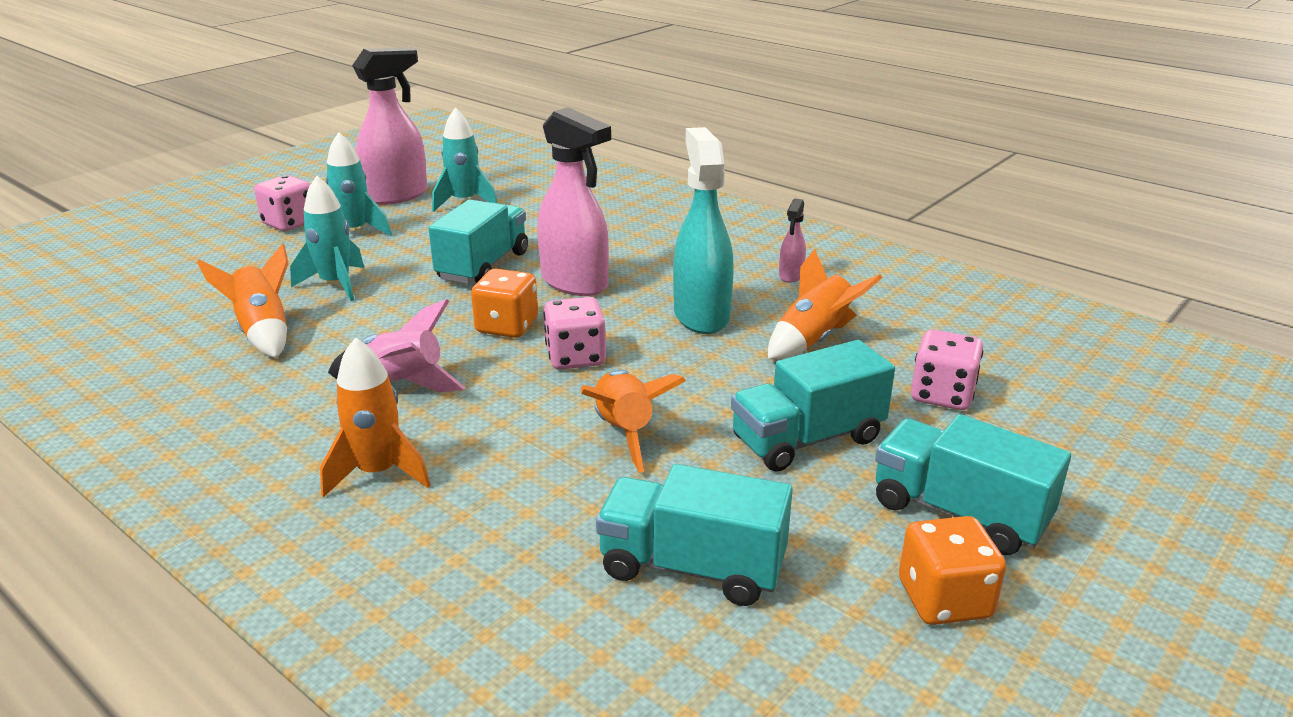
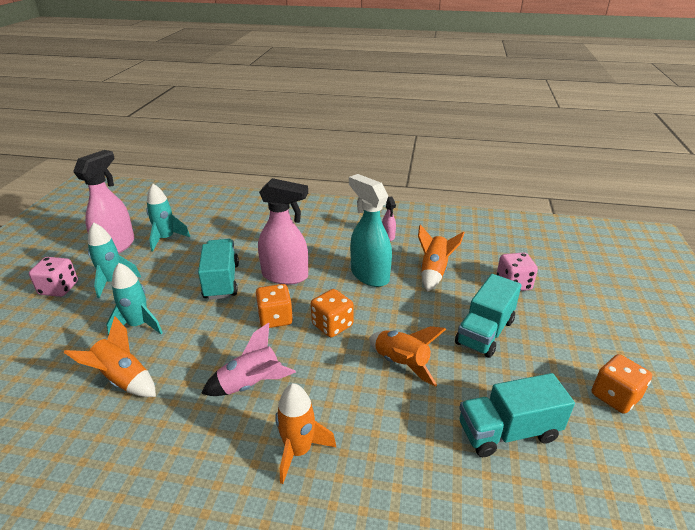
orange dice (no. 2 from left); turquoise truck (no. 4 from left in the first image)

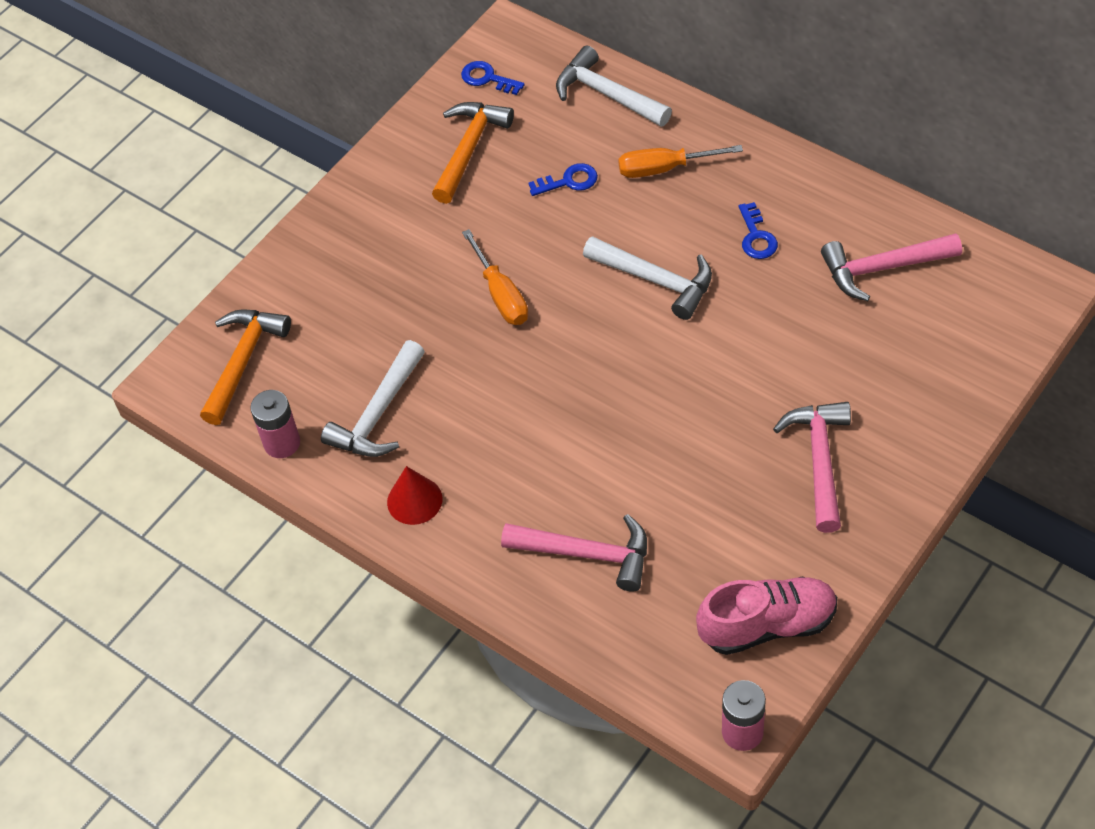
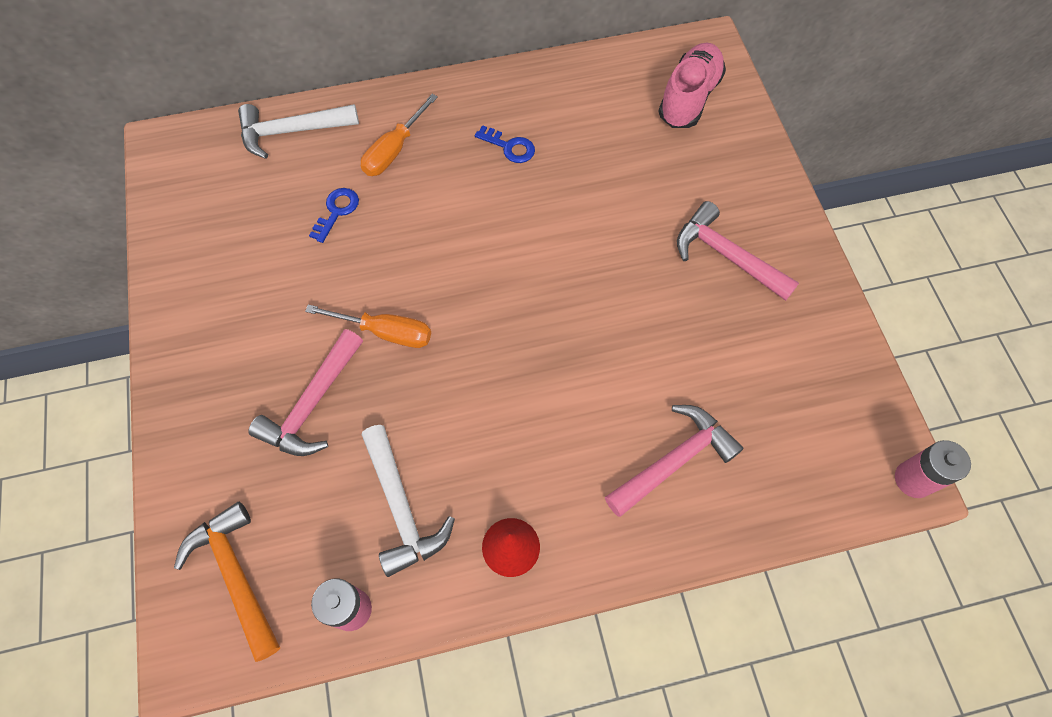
pink hammer (no. 1 from left); pink shoe; orange hammer (no. 2 from left in the first image); blue key (no. 1 from left in the first image); white hammer (no. 3 from left in the first image)

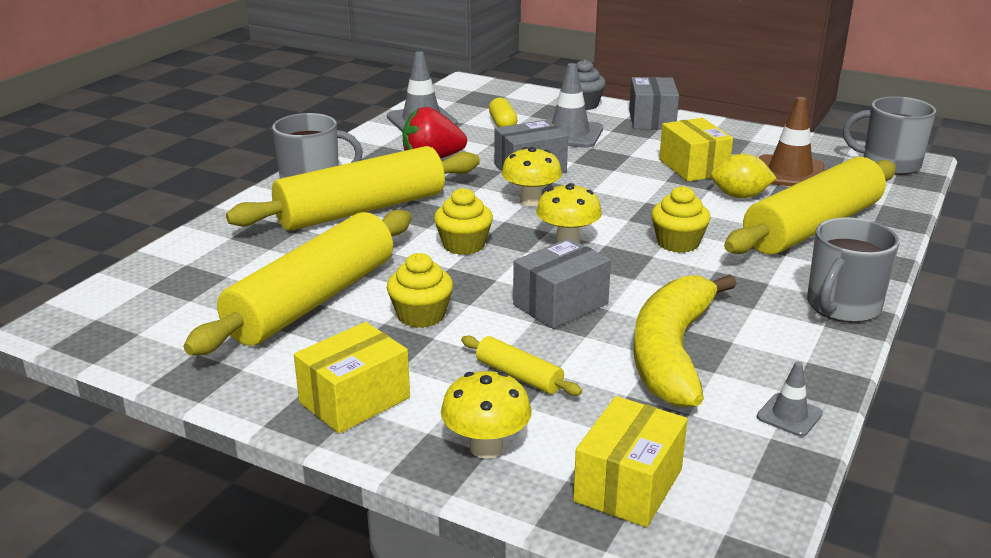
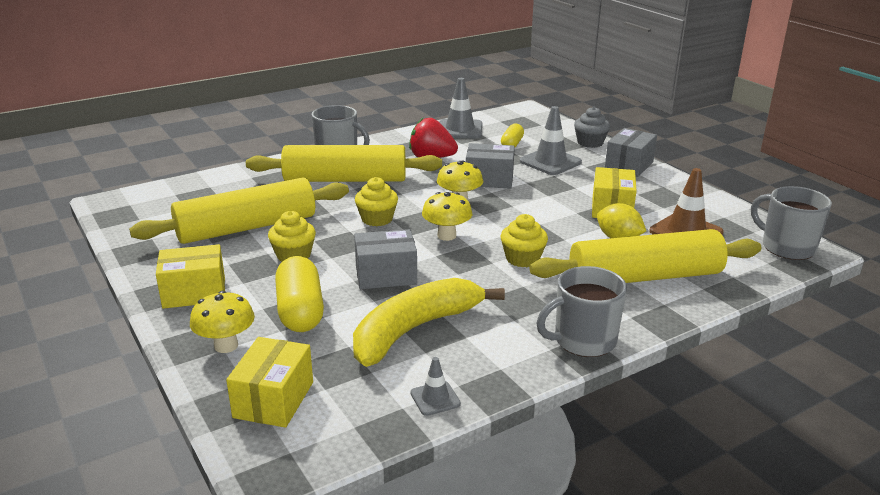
yellow box (no. 2 from left); yellow capsule (no. 1 from left)

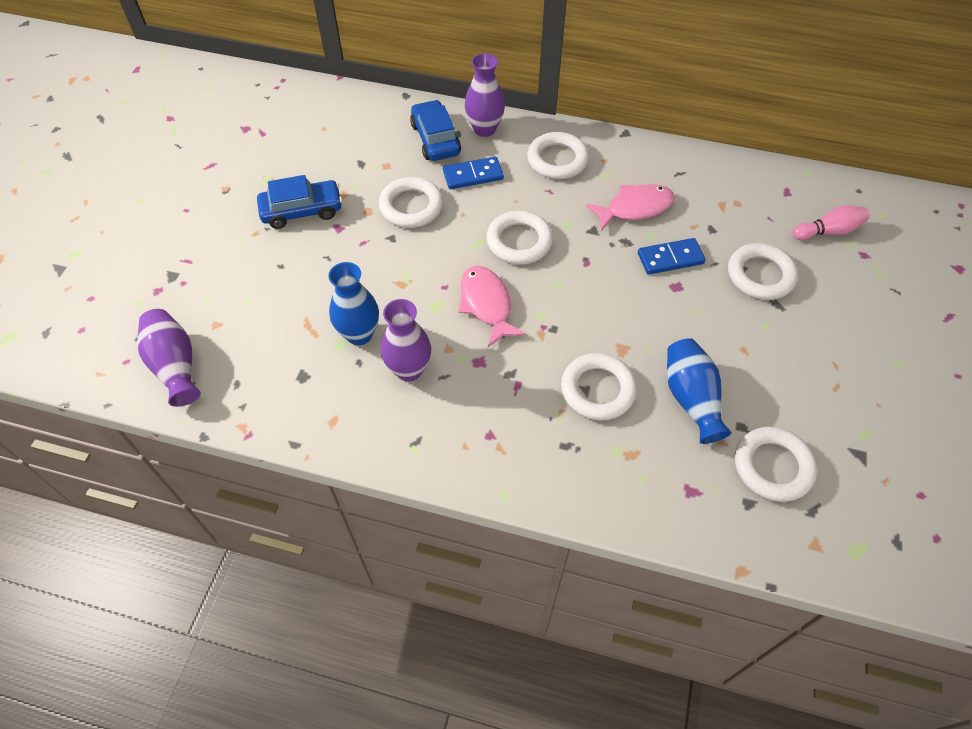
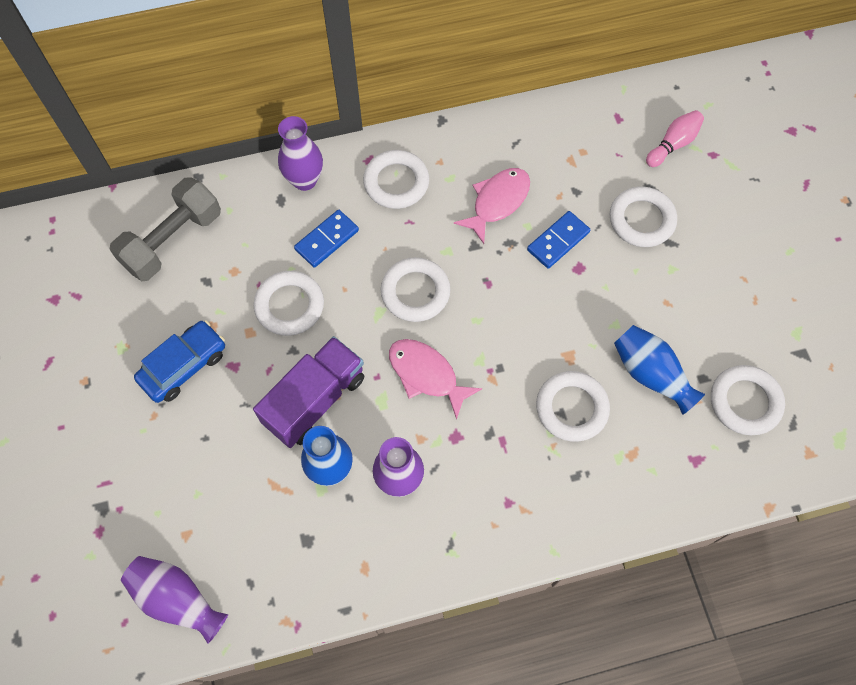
grey dumbbell; purple truck; blue car (no. 2 from left in the first image)

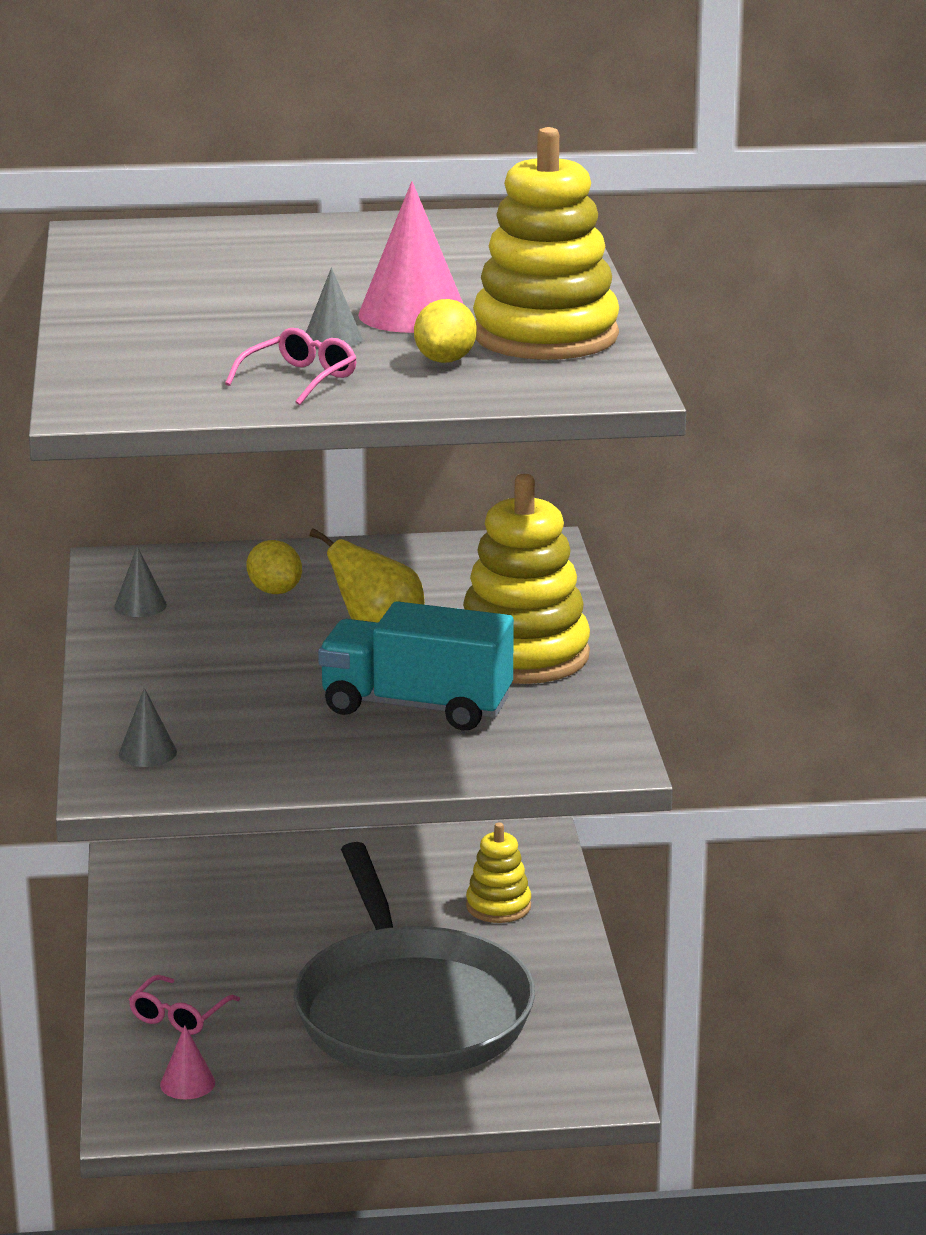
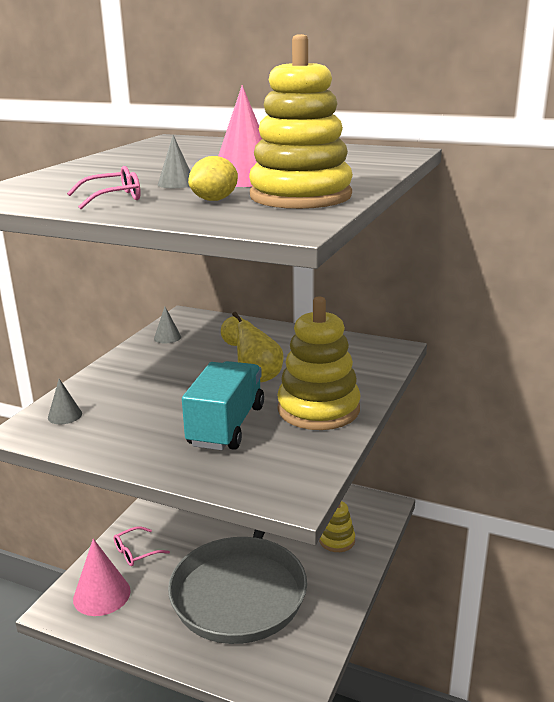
pink cone (no. 1 from left); turquoise truck

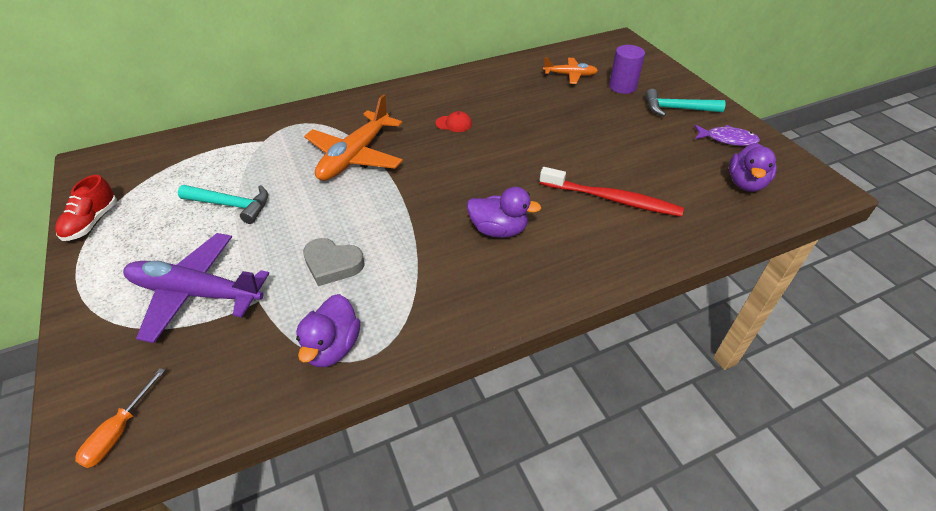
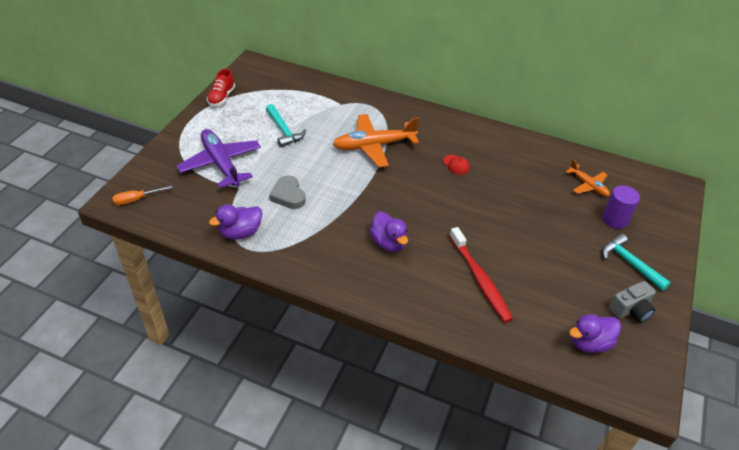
red shoe; grey camera

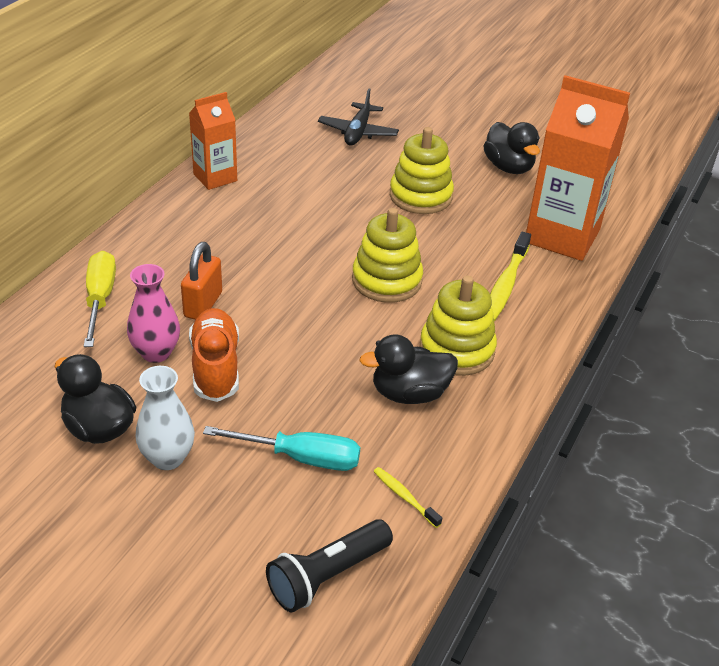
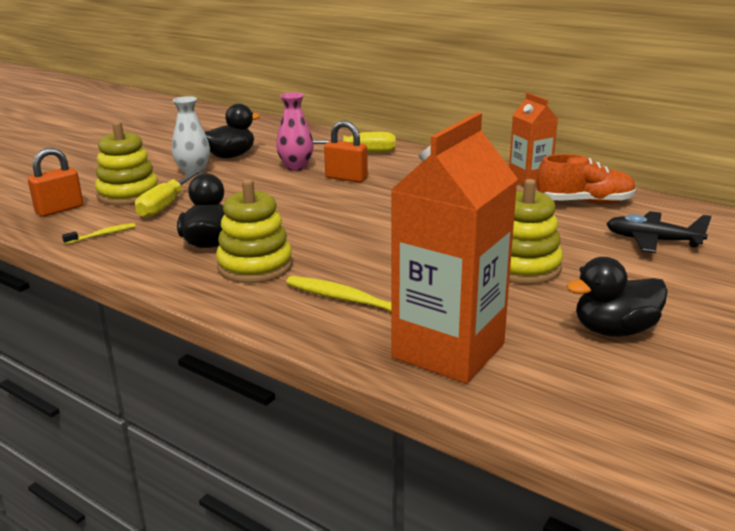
orange padlock (no. 1 from left); yellow stacking toy (no. 1 from left); yellow screwdriver (no. 1 from left); orange shoe

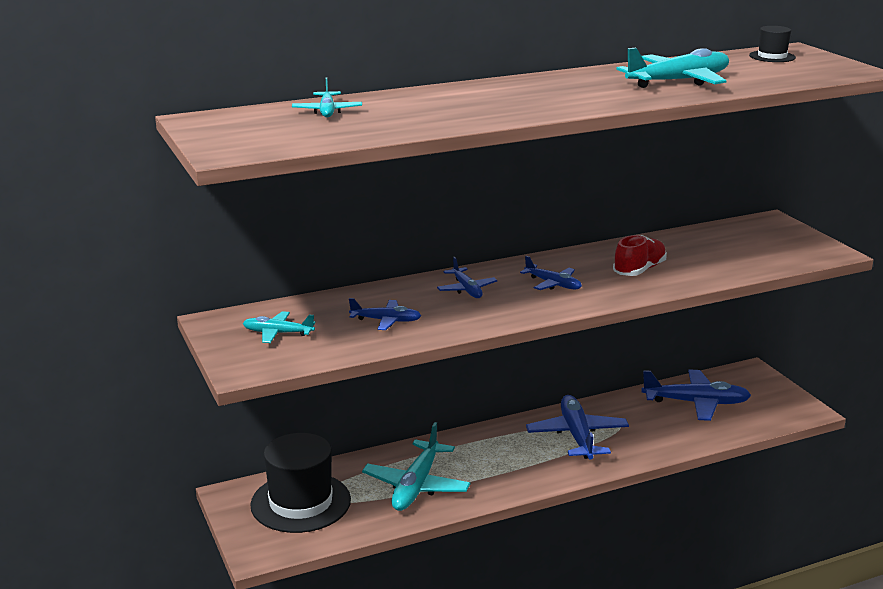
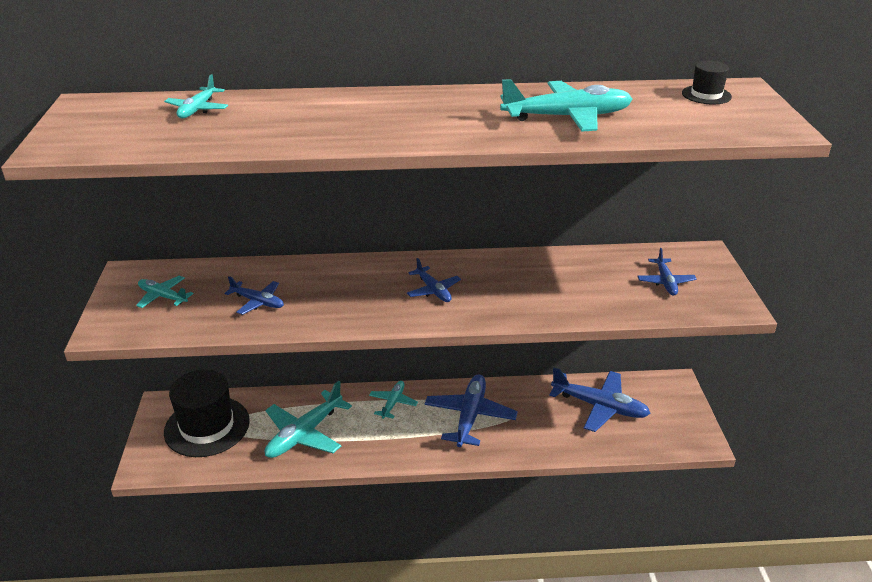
turquoise plane (no. 4 from left); blue plane (no. 5 from left); red shoe

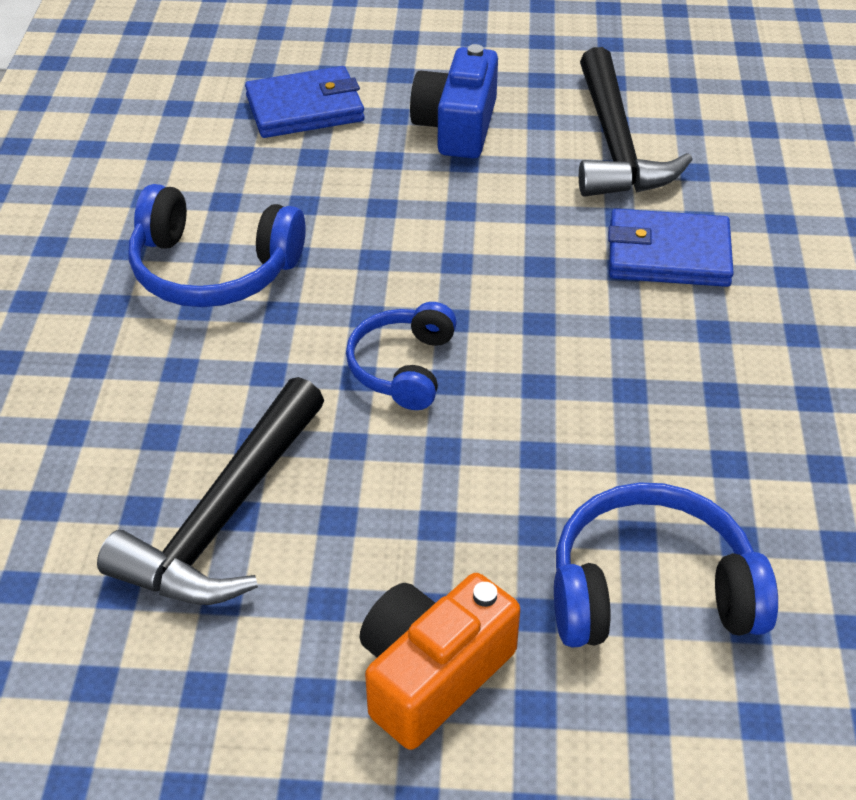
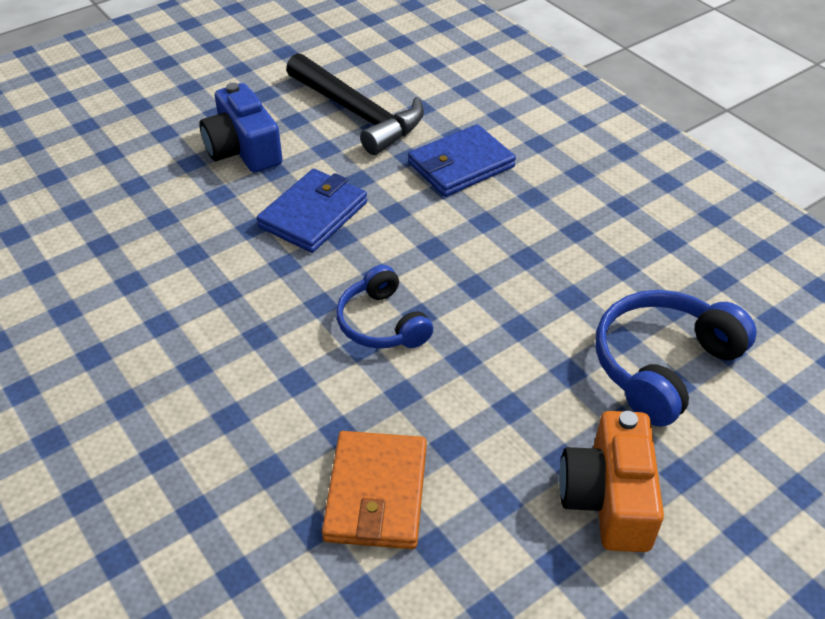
blue wallet (no. 1 from left); orange wallet; blue headphones (no. 1 from left in the first image)

